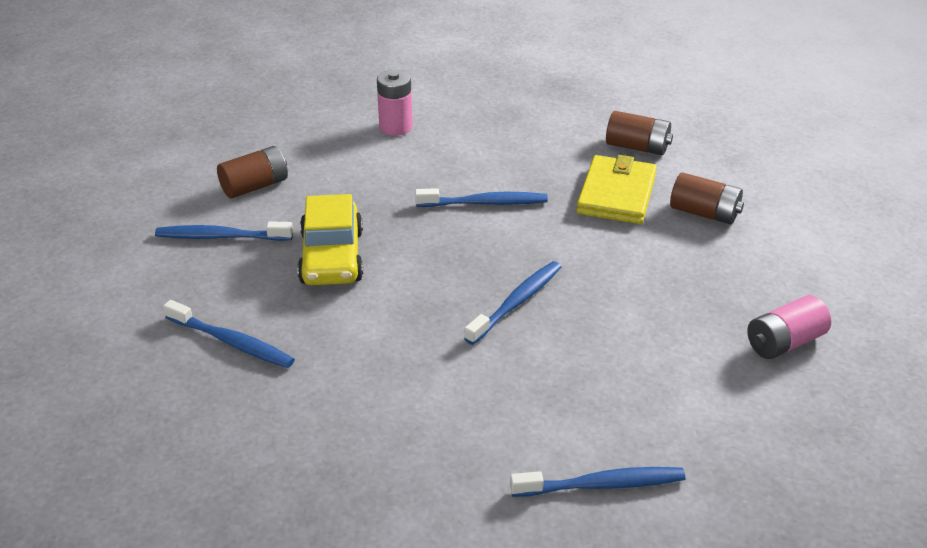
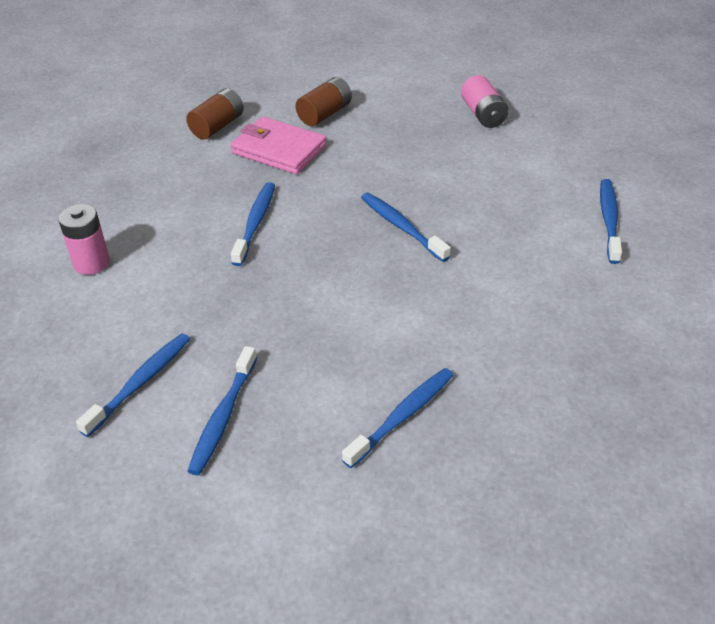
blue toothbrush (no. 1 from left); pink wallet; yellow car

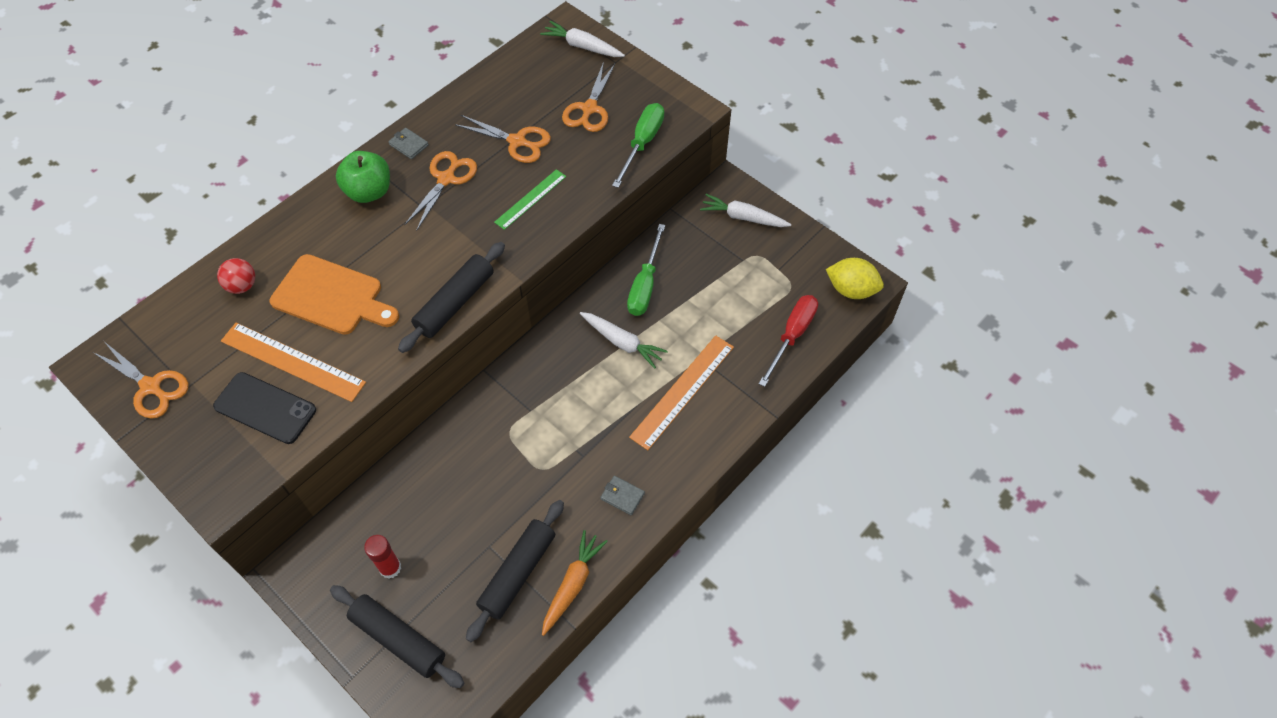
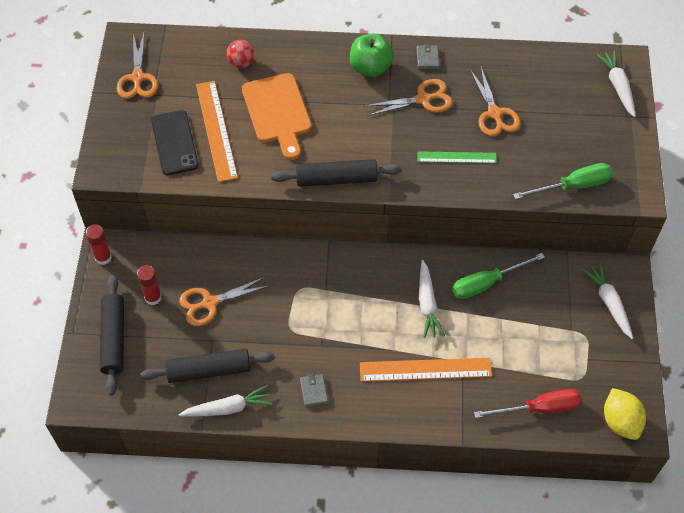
red glue stick (no. 1 from left); orange scissors (no. 2 from left); white carrot (no. 1 from left)

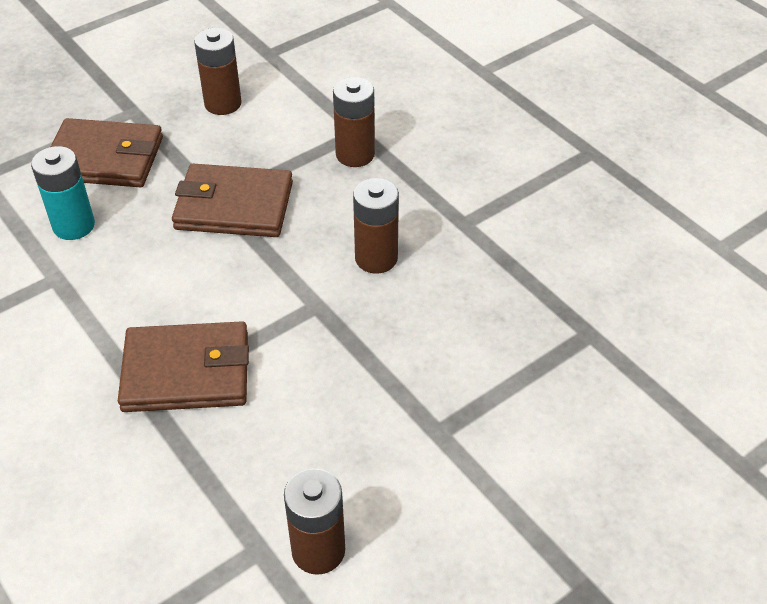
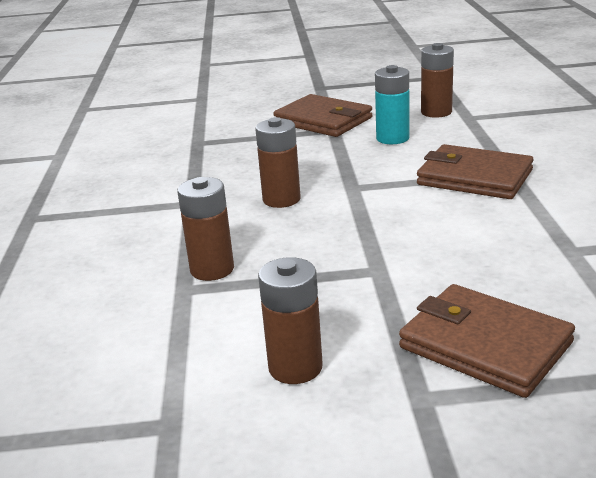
brown wallet (no. 1 from left); turquoise battery

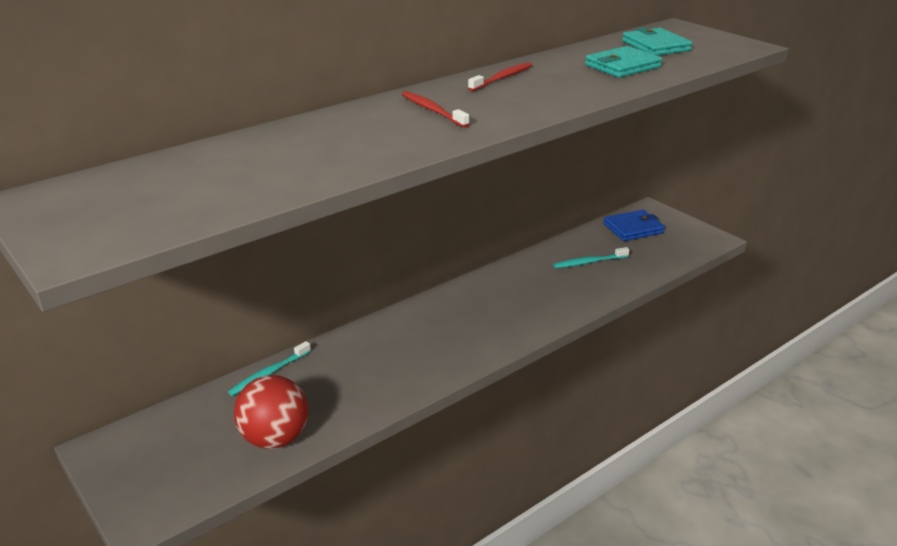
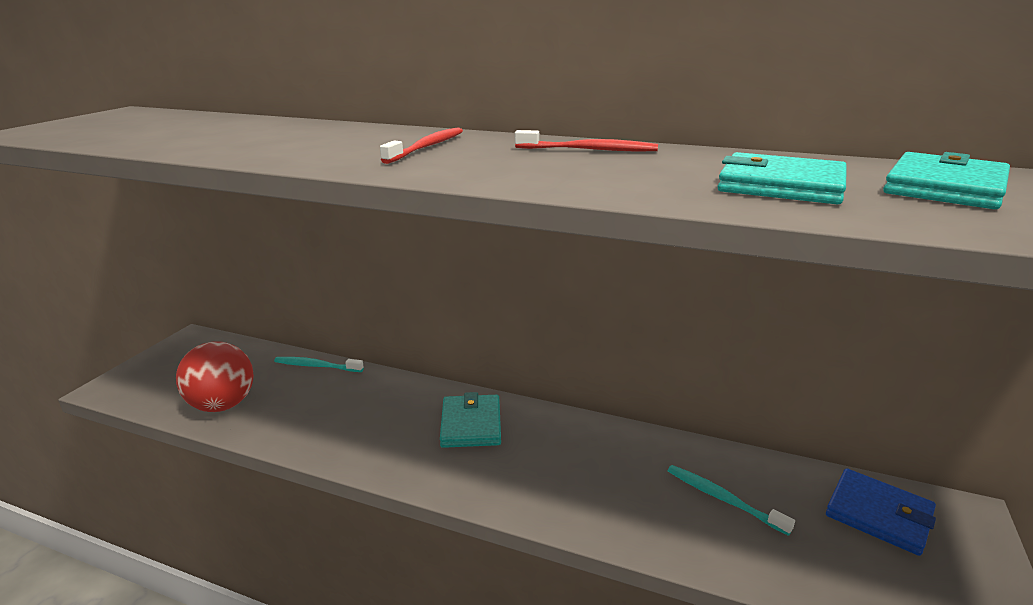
turquoise wallet (no. 1 from left)

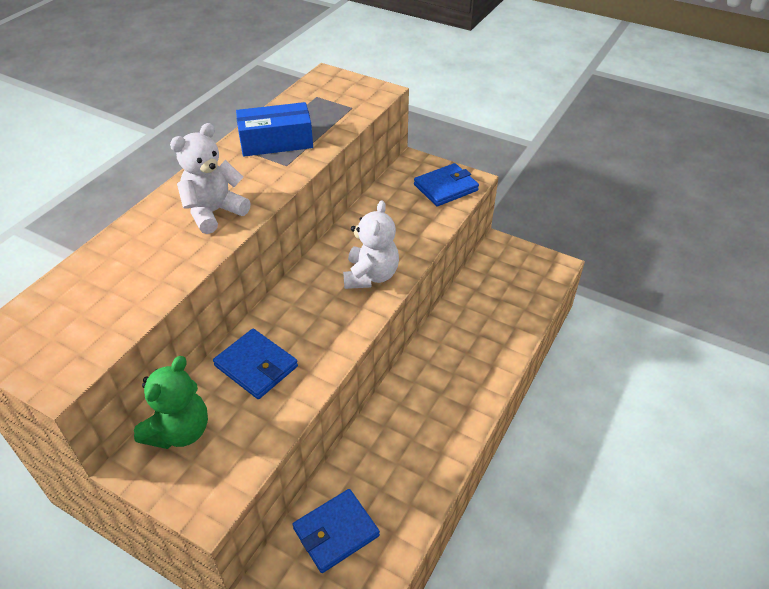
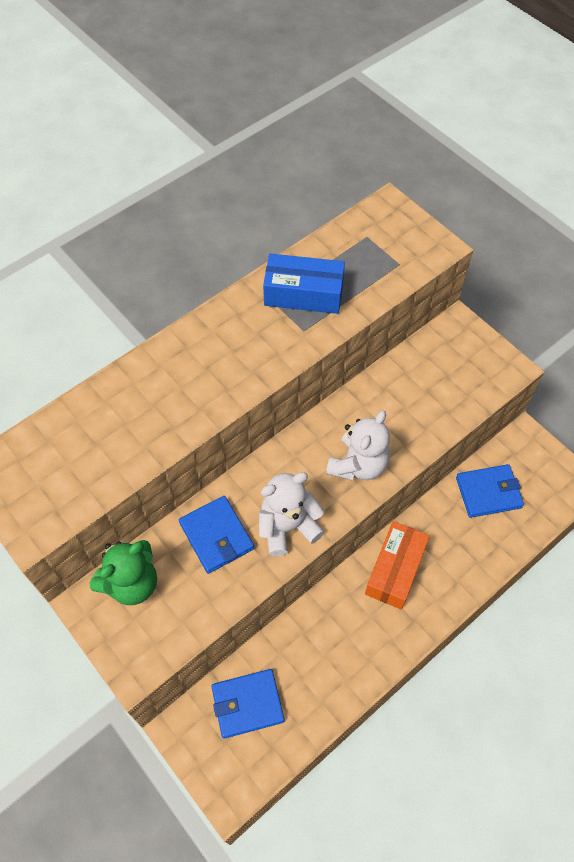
white teddy bear (no. 1 from left); orange box; blue wallet (no. 3 from left)

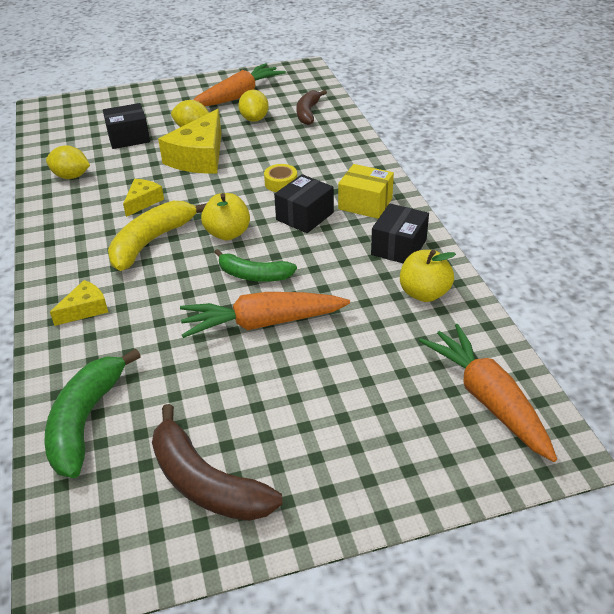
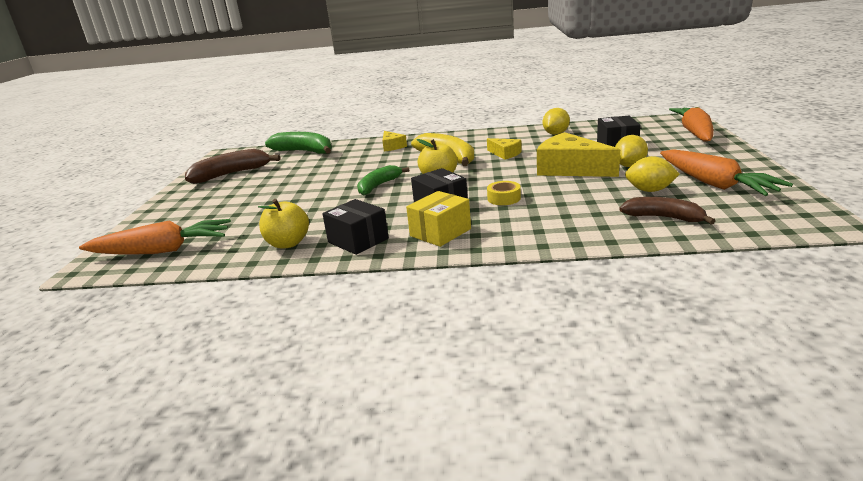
orange carrot (no. 2 from left)

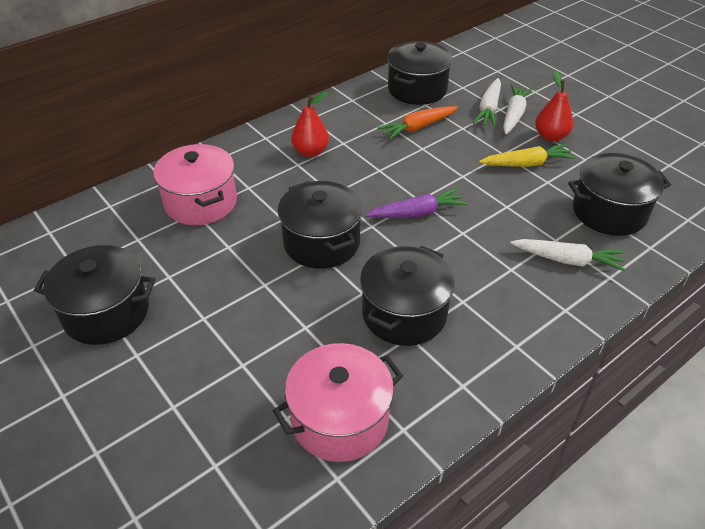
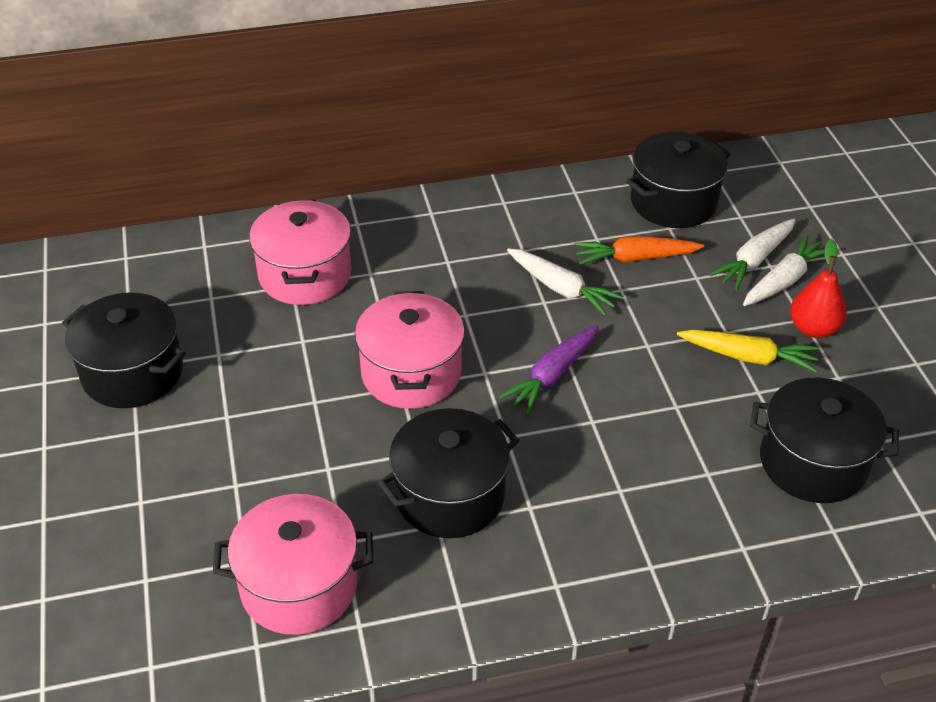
pink pot (no. 3 from left); purple carrot; white carrot (no. 1 from left); red pear (no. 1 from left in the first image)

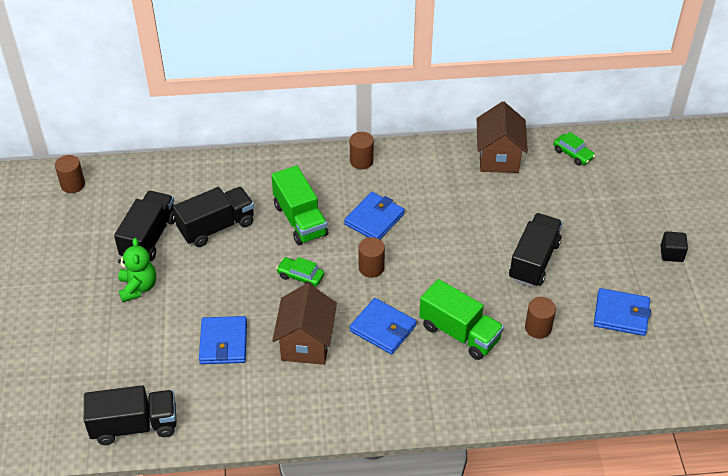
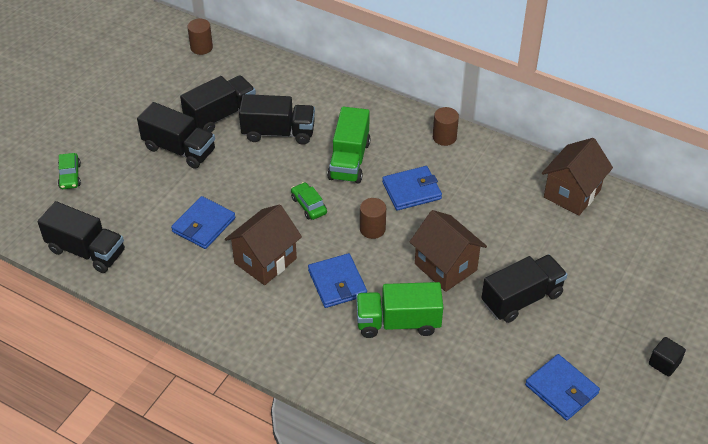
green car (no. 1 from left); black truck (no. 2 from left); green truck (no. 2 from left); brown house (no. 2 from left); brown cylinder (no. 4 from left in the first image)

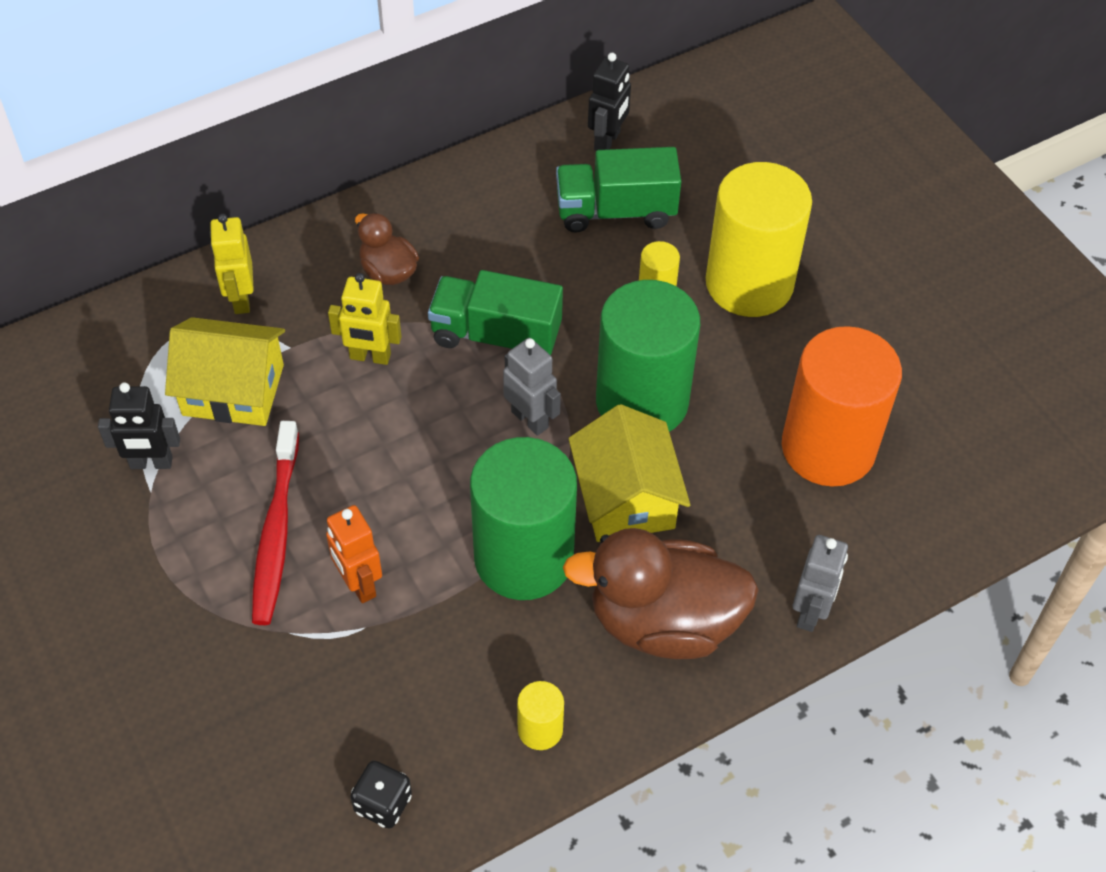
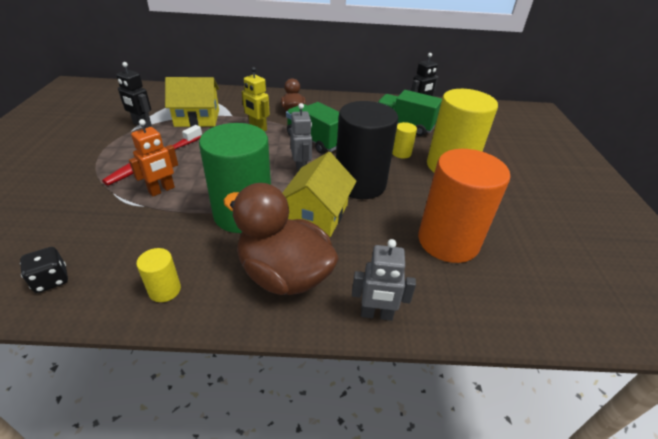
orange robot; yellow house (no. 1 from left); black cylinder; grey robot (no. 2 from left); yellow robot (no. 1 from left in the first image)

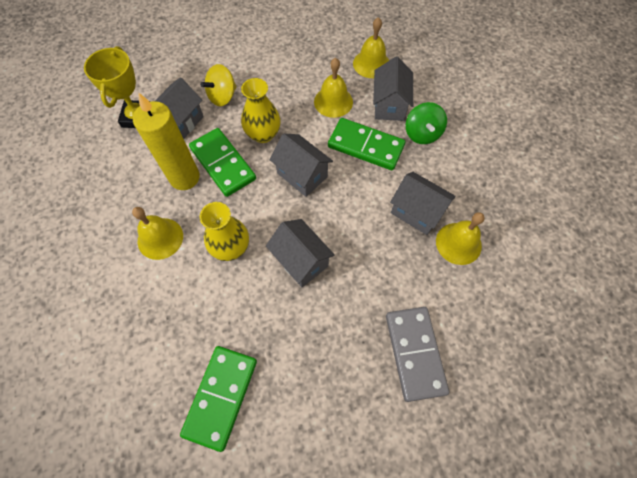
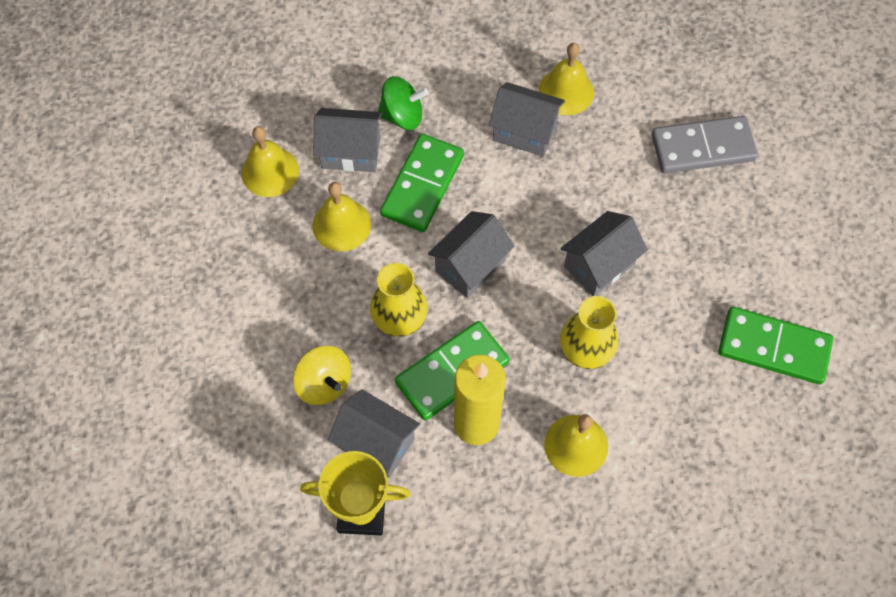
grey house (no. 4 from left)

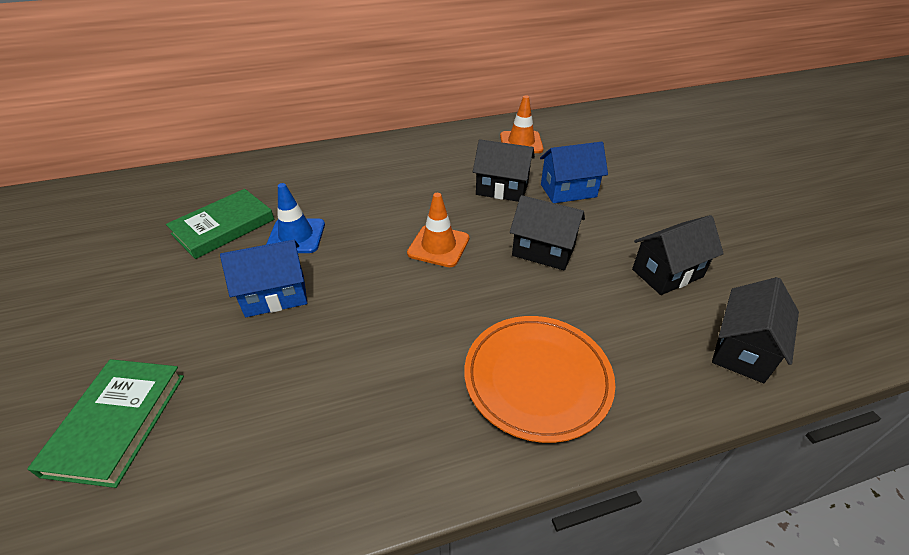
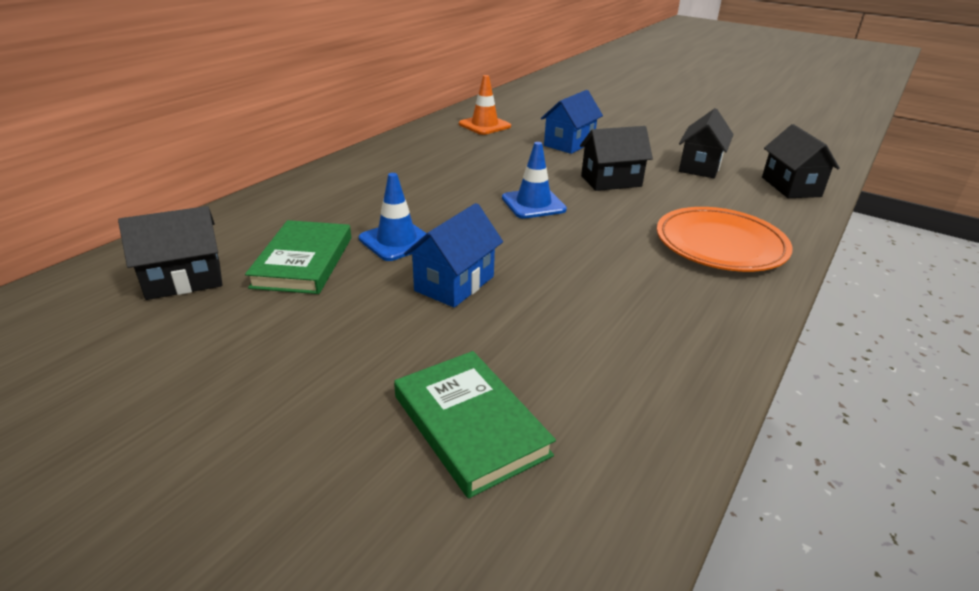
black house (no. 1 from left); blue traffic cone (no. 2 from left)

